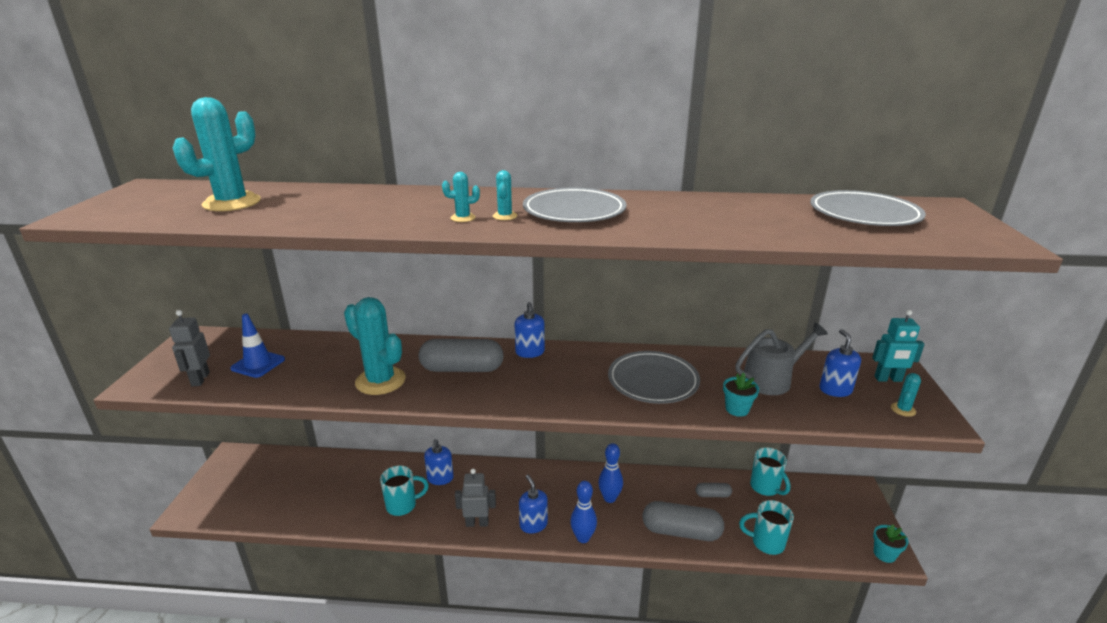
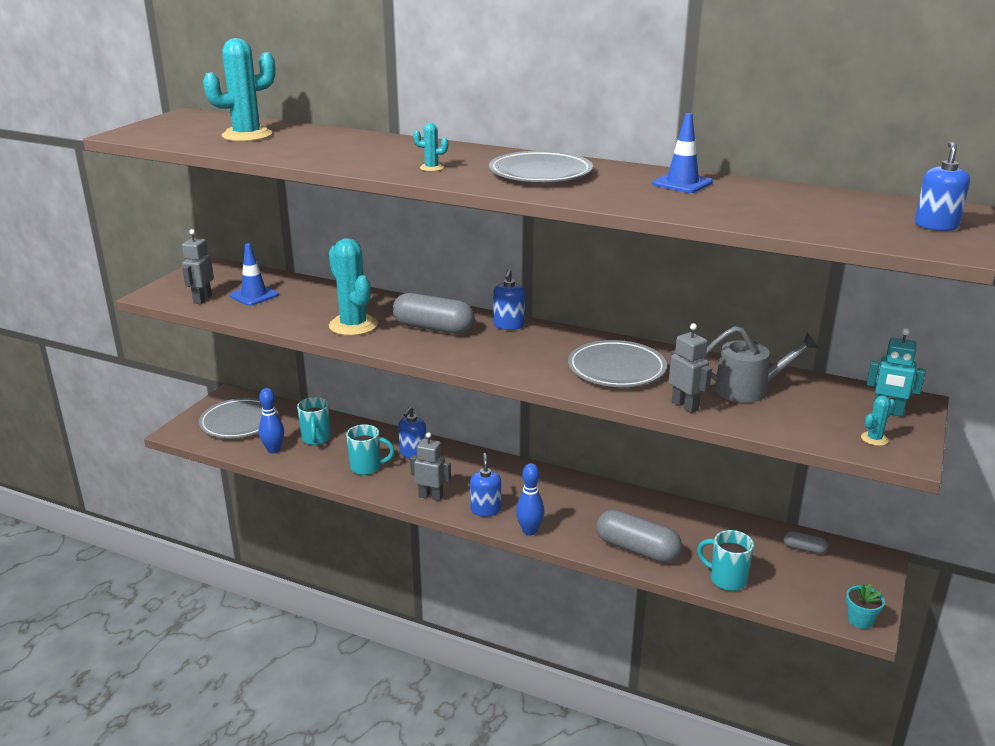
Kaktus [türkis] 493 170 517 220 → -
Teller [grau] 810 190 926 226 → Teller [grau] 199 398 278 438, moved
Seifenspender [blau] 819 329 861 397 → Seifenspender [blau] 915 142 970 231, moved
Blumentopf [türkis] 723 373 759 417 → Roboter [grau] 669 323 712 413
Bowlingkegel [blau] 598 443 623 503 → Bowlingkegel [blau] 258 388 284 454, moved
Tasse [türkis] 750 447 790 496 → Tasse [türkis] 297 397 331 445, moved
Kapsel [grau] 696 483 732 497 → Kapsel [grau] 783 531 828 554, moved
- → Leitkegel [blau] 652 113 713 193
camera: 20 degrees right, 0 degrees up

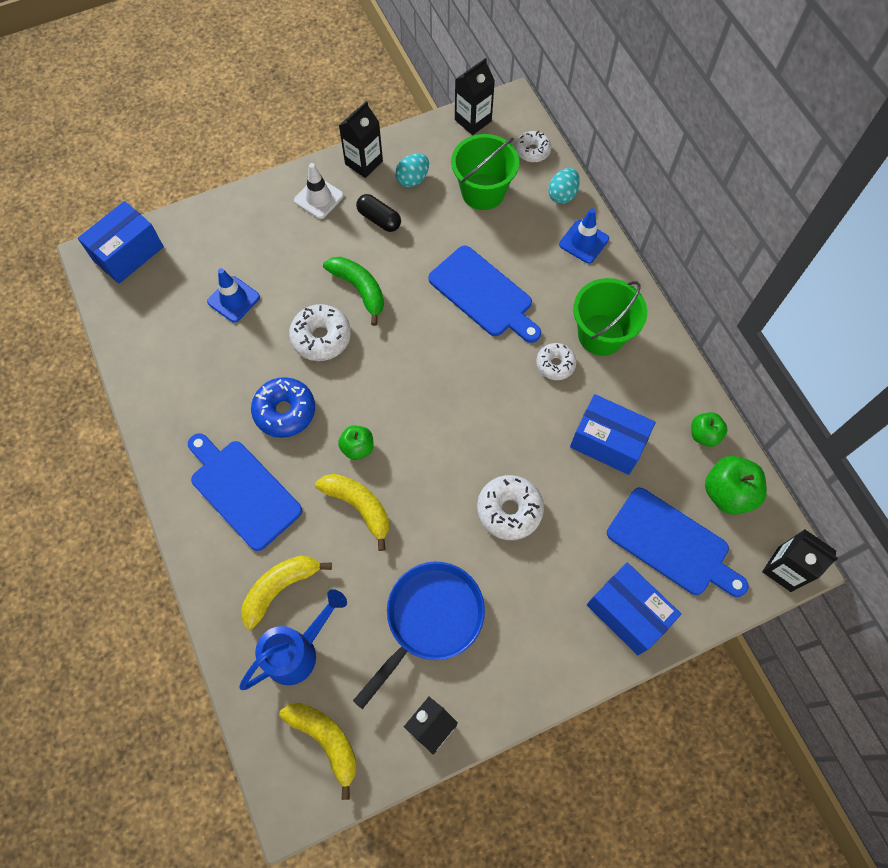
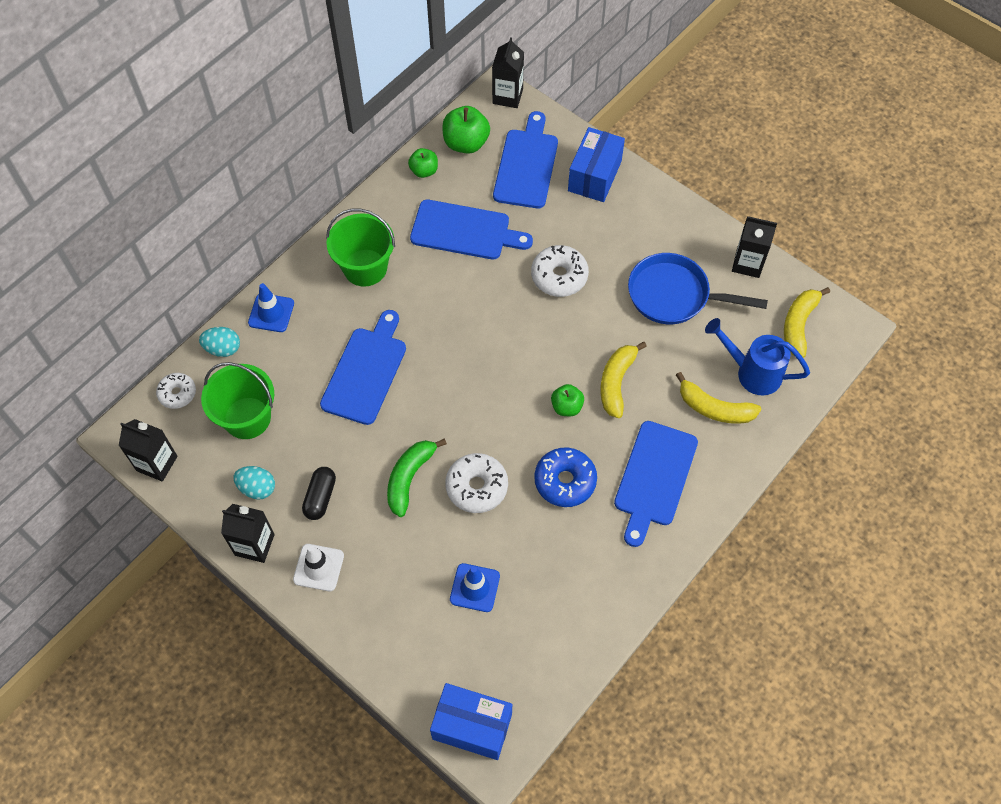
Donut [weiß] 536 343 576 380 → -
Schachtel [blau] 570 394 656 475 → Schneidebrett [blau] 410 200 533 259
camera: 115 degrees left, 5 degrees down

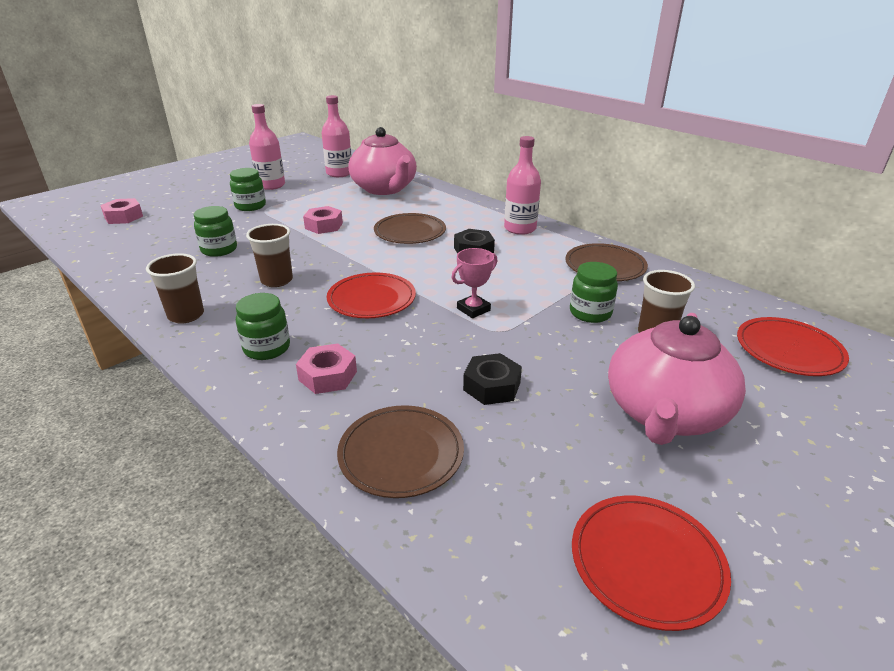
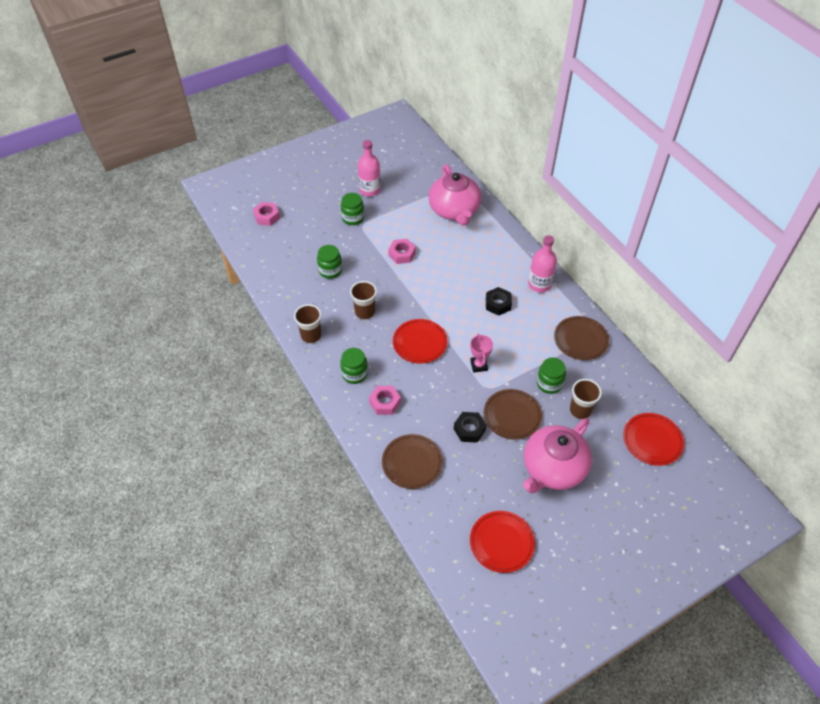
Flasche [rosa] 322 95 352 177 → -
Teller [braun] 374 213 446 244 → Teller [braun] 484 389 542 440, moved
Pokal [rosa] 451 248 497 318 → Pokal [rosa] 470 333 493 373, 75 degrees counterclockwise
camera: 15 degrees right, 20 degrees up

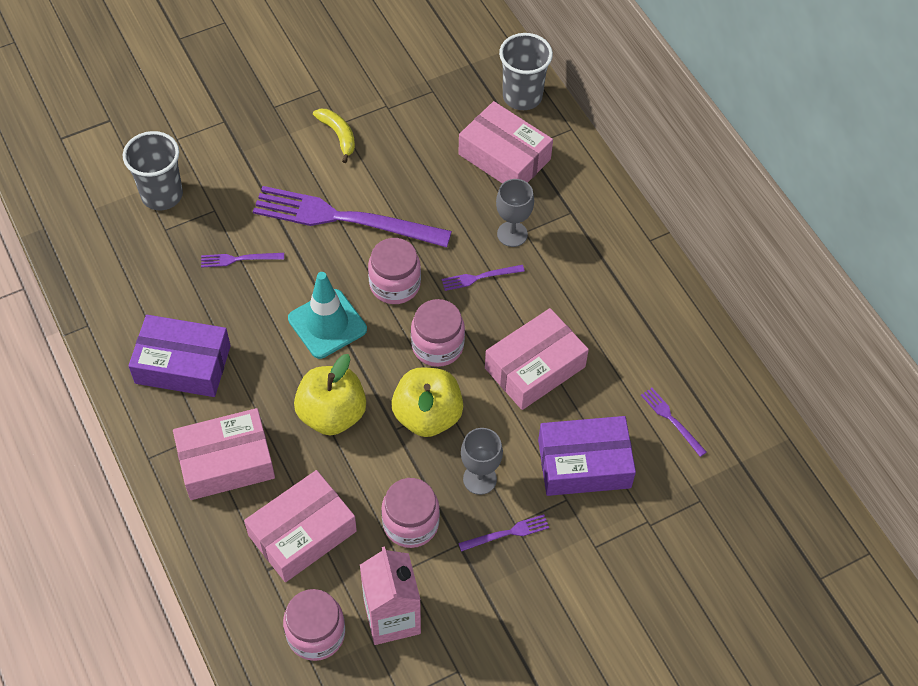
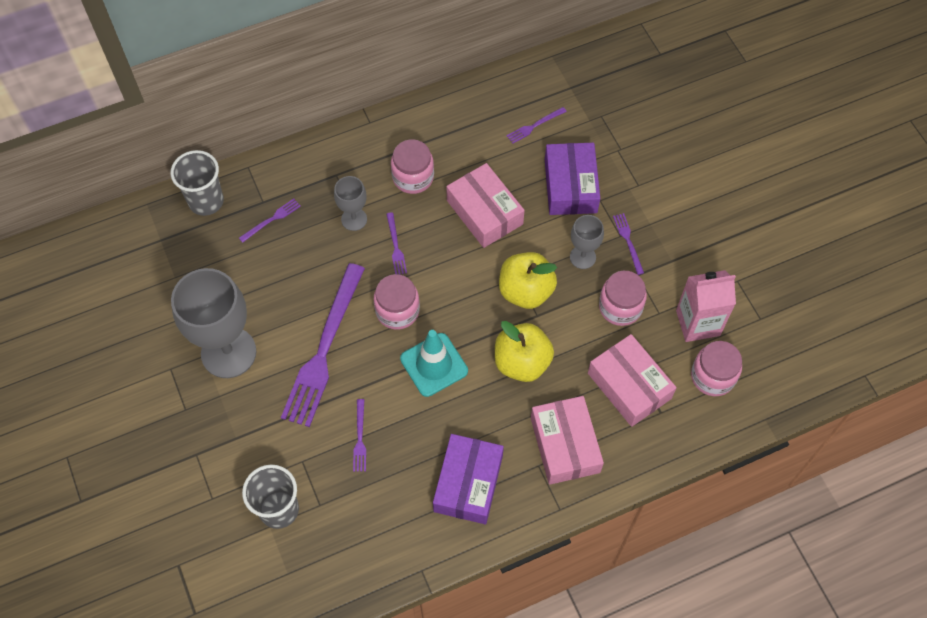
Schachtel [rosa] 458 101 553 184 → Gabel [lila] 239 199 301 243
Banane [gelb] 313 109 355 163 → Kelch [grau] 171 268 256 378
Einmachglas [rosa] 411 299 465 367 → Einmachglas [rosa] 391 139 434 194, moved
camera: 85 degrees left, 5 degrees up

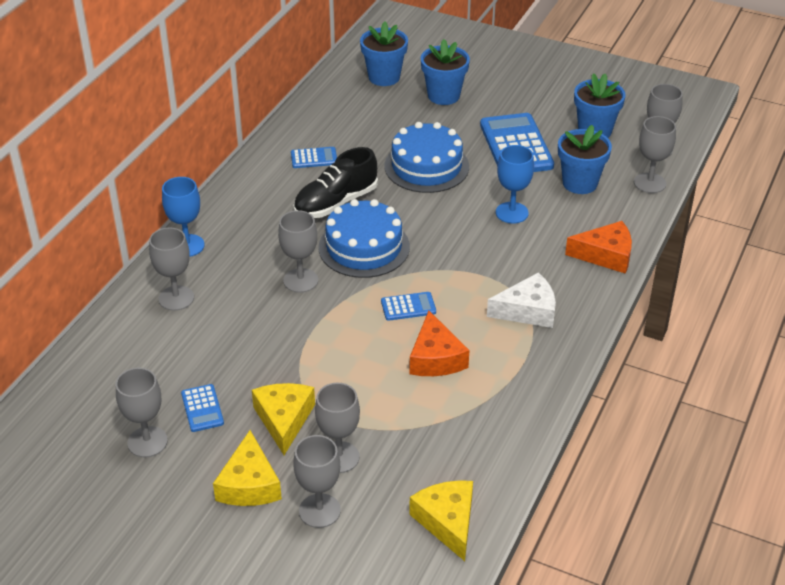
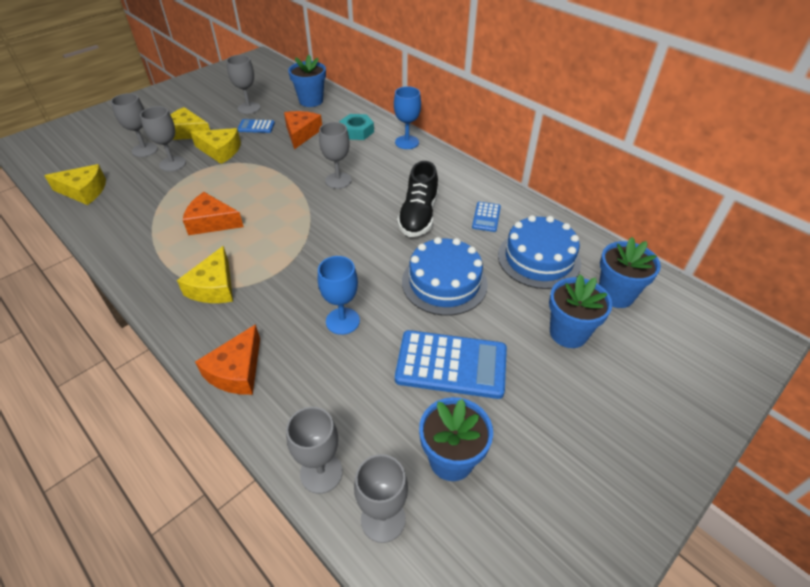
Blumentopf [blau] 558 125 612 194 → Blumentopf [blau] 288 55 326 107, moved
Schuh [schwarz] 293 147 378 218 → Schuh [schwarz] 397 161 438 237, 150 degrees counterclockwise
Kuchen [blau] 319 199 410 278 → Kuchen [blau] 498 215 581 289, moved
Kelch [grau] 149 228 194 311 → Sechskantmutter [türkis] 339 114 374 140
Käse [weiß] 487 272 556 328 → Käse [gelb] 177 246 233 303
Taschenrechner [blau] 381 292 436 321 → -
- → Käse [orange] 284 111 322 149
camera: 110 degrees right, 5 degrees up

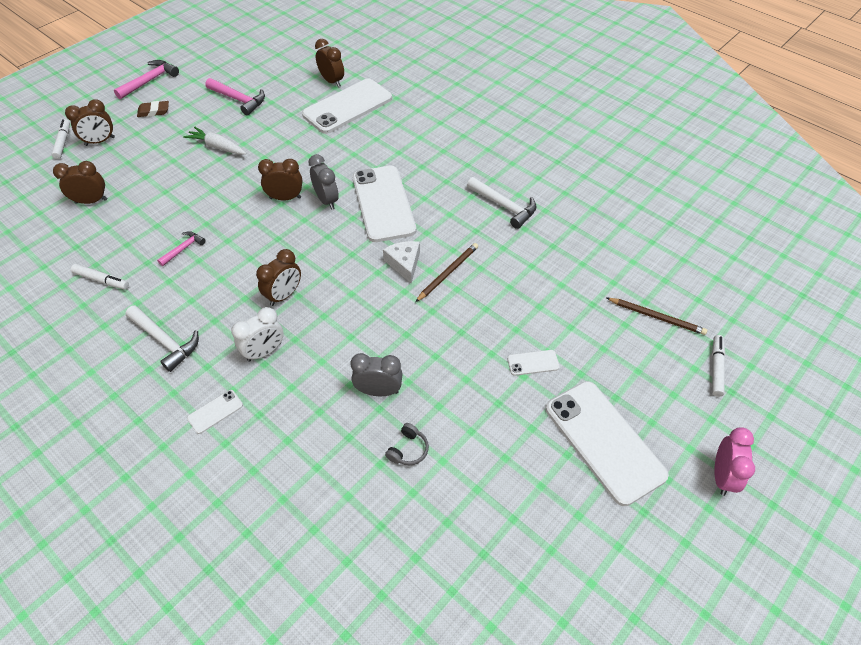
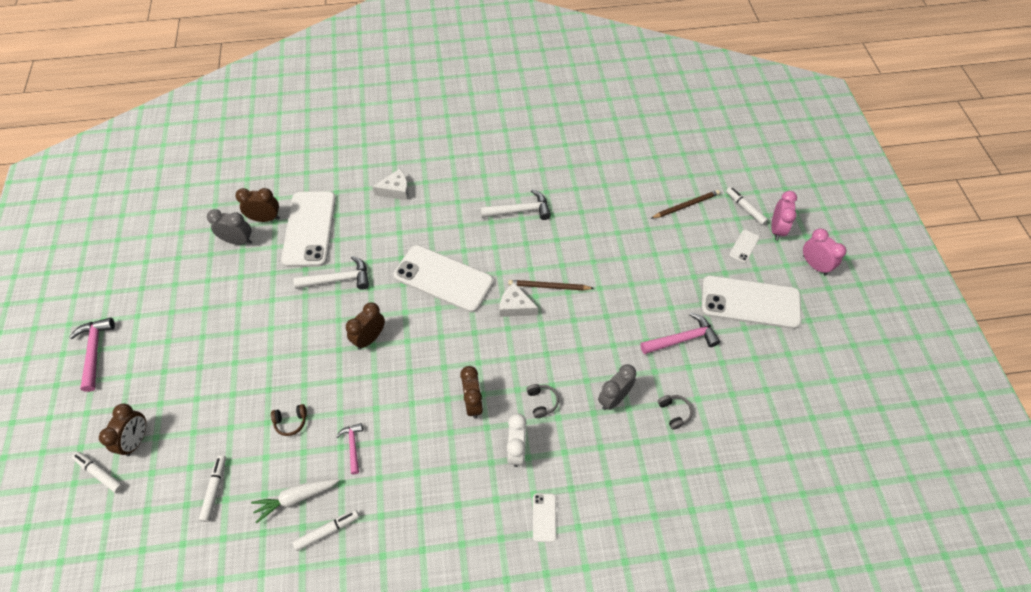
Hammer [rosa] 205 78 265 116 → Hammer [rosa] 640 312 720 354, moved
Radiergummi [braun] 137 101 169 117 → -
Karotte [weiß] 183 126 247 155 → Karotte [weiß] 251 479 340 523, moved
Wecker [grau] 308 154 339 210 → Wecker [grau] 207 209 252 245, moved
Wecker [braun] 53 161 107 204 → Filzstift [weiß] 199 455 226 522
Bleistift [braun] 416 243 478 302 → Bleistift [braun] 508 280 594 290, 75 degrees counterclockwise
Hammer [weiß] 125 305 199 372 → Hammer [weiß] 293 256 369 290, moved
Handy [weiß] 507 350 560 376 → Handy [weiß] 729 230 760 263, moved
- → Käse [weiß] 372 169 409 200
- → Wecker [rosa] 771 191 797 240
- → Kopfhörer [grau] 526 384 559 418
- → Kopfhörer [braun] 271 404 307 436
camera: 50 degrees left, 5 degrees up

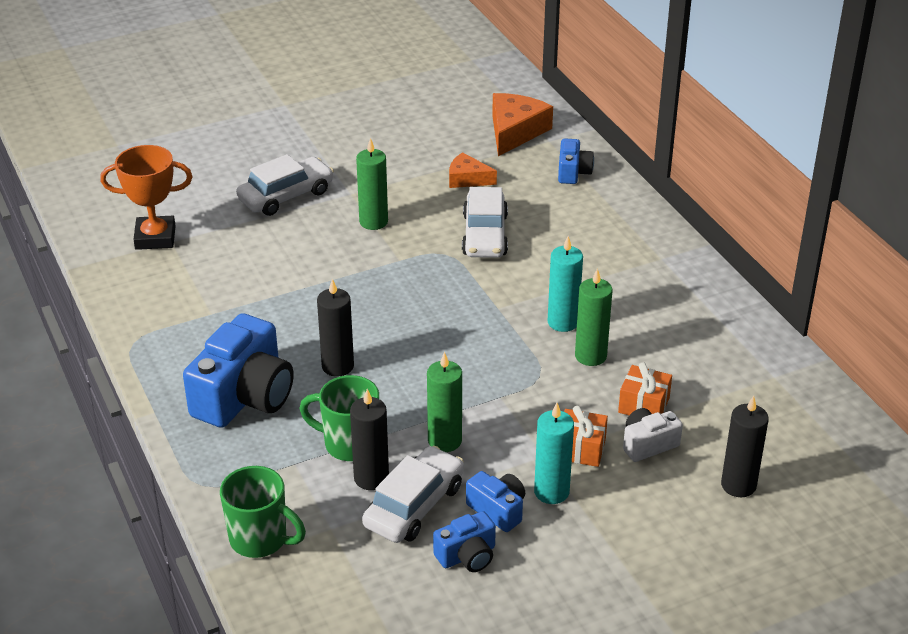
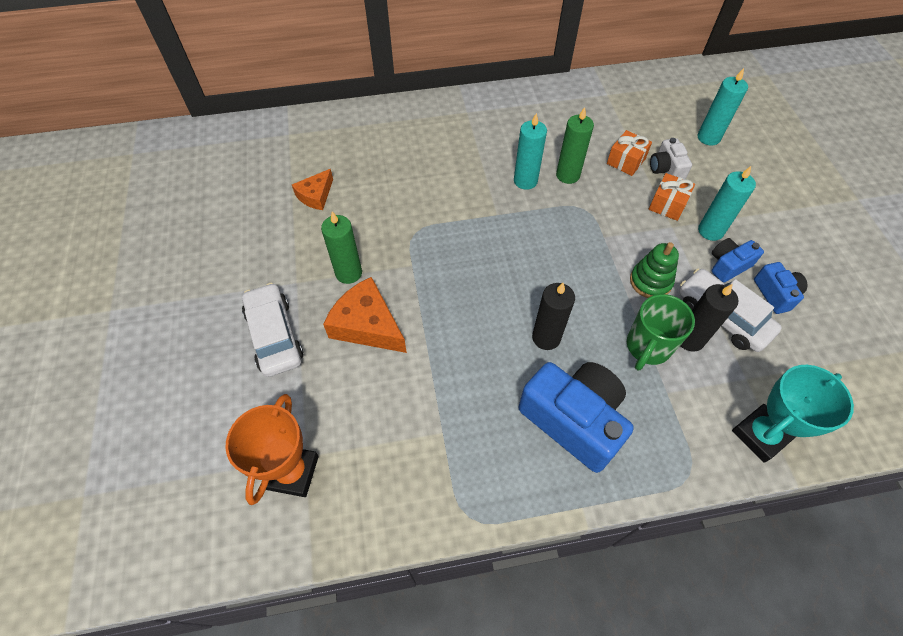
Käse [orange] 492 93 553 156 → Käse [orange] 323 277 407 353, moved
Kamera [blau] 558 138 594 184 → -
Auto [weiß] 462 187 508 258 → -
Kerze [grün] 427 352 462 452 → Stapelspielzeug [grün] 630 242 679 298
Kerze [schwarz] 721 396 769 497 → Kerze [türkis] 698 68 748 146
Tasse [grün] 220 466 306 558 → Pokal [türkis] 732 365 854 463
camera: 75 degrees left, 20 degrees up

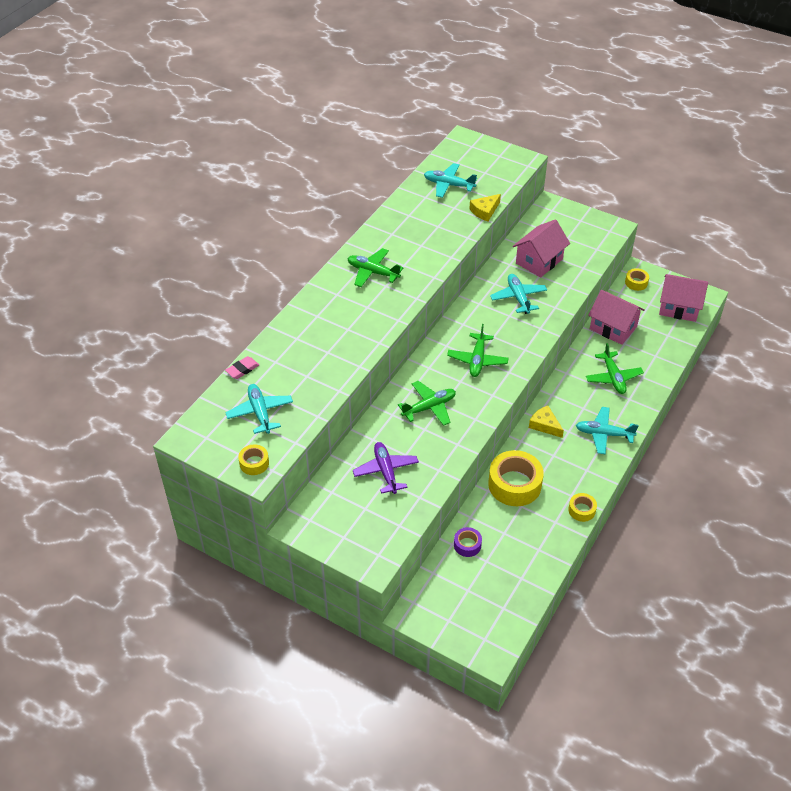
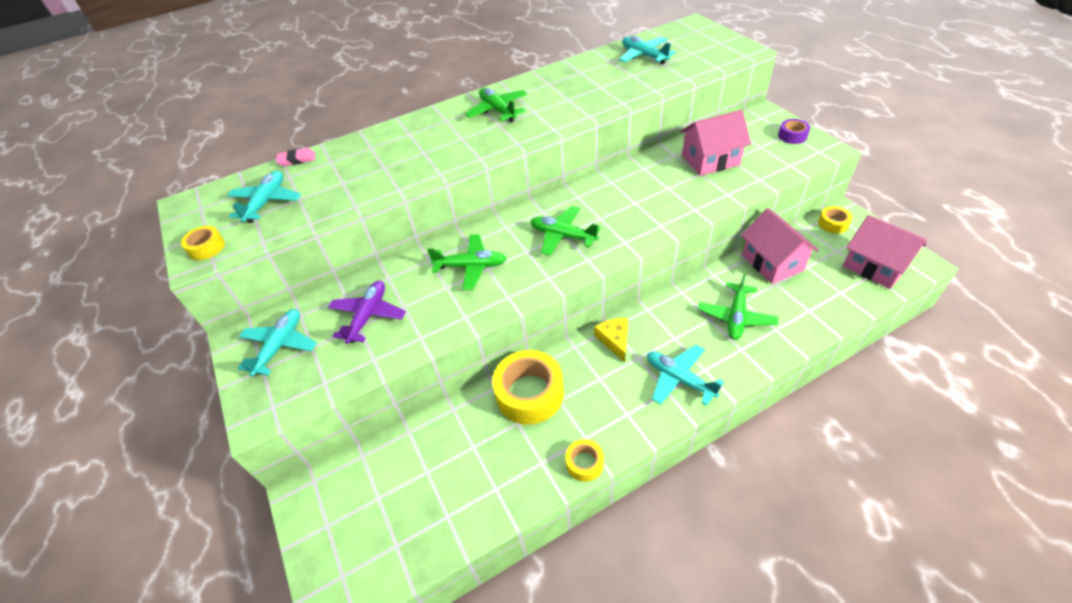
Käse [gelb] 469 194 501 221 → -
Flugzeug [türkis] 490 274 547 314 → Flugzeug [türkis] 238 309 317 377, moved
Flugzeug [grün] 447 324 509 377 → Flugzeug [grün] 531 206 601 256, 75 degrees clockwise
Klebeband [lila] 454 527 482 557 → Klebeband [lila] 778 119 810 144, moved
camera: 35 degrees right, 0 degrees up

